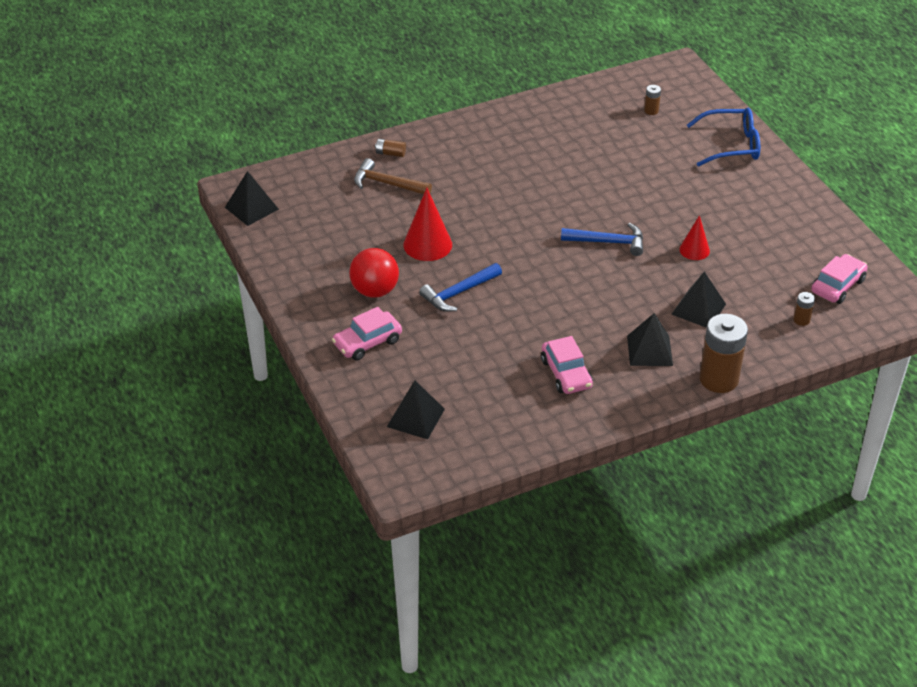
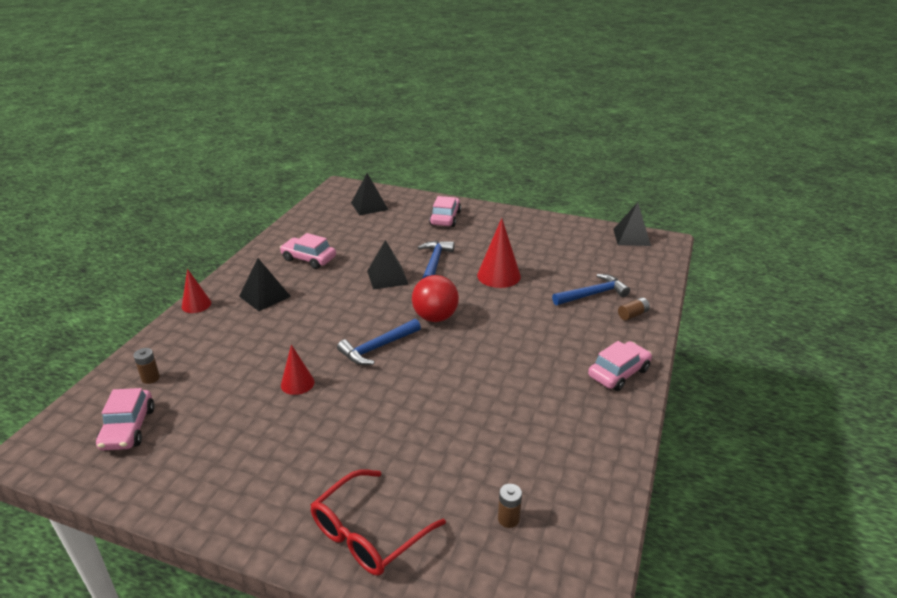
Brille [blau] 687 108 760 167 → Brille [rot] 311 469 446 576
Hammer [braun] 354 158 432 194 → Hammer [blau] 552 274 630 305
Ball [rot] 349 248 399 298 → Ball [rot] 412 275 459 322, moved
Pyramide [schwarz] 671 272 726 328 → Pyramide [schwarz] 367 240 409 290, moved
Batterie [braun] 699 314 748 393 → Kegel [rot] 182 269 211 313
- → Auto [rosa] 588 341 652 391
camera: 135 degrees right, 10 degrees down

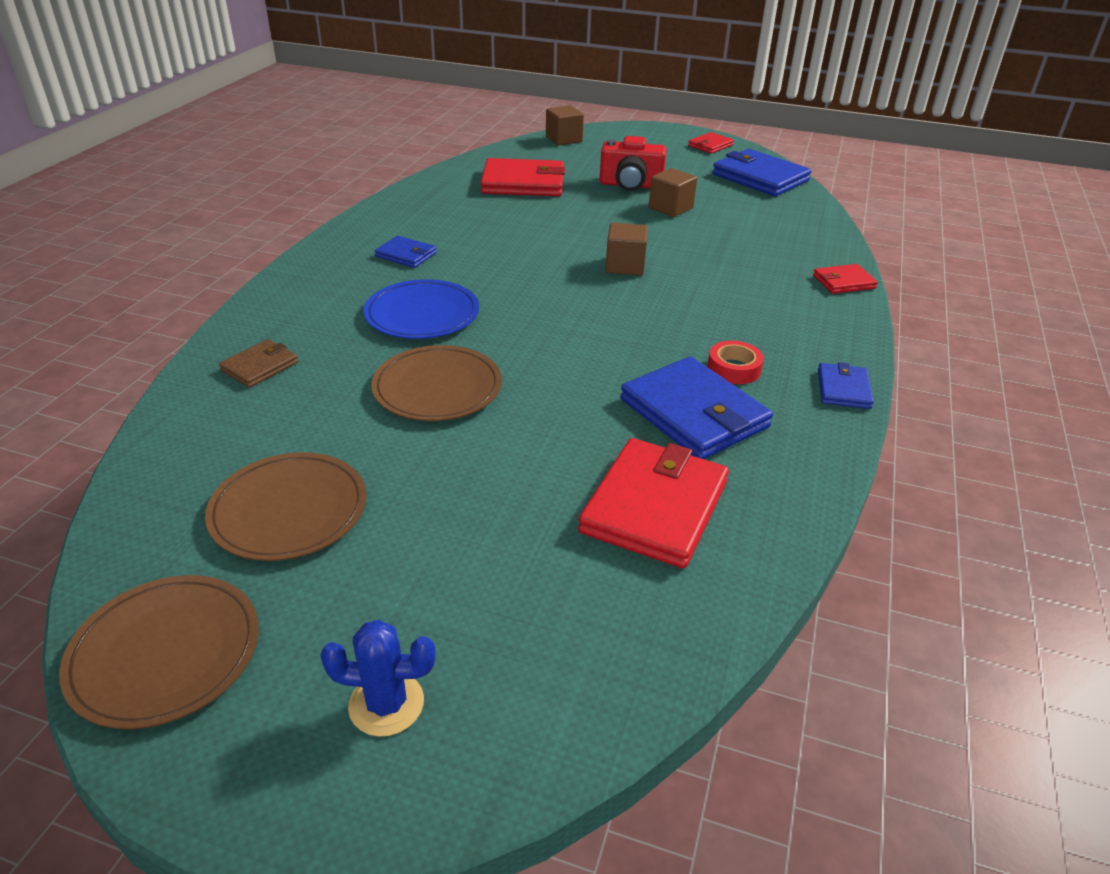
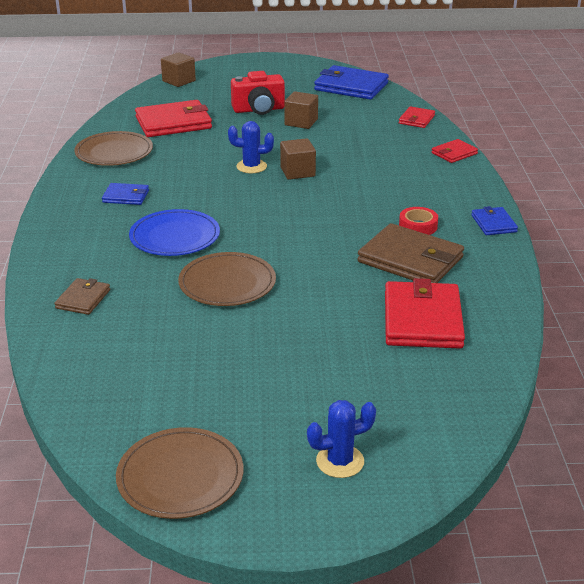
Geldbörse [rot] 688 132 734 154 → Geldbörse [rot] 399 106 435 128, moved
Geldbörse [blau] 620 357 773 459 → Geldbörse [braun] 357 223 464 283
Teller [braun] 205 452 366 561 → Teller [braun] 74 131 153 166, moved
- → Kaktus [blau] 228 121 274 173
camera: 20 degrees left, 5 degrees down

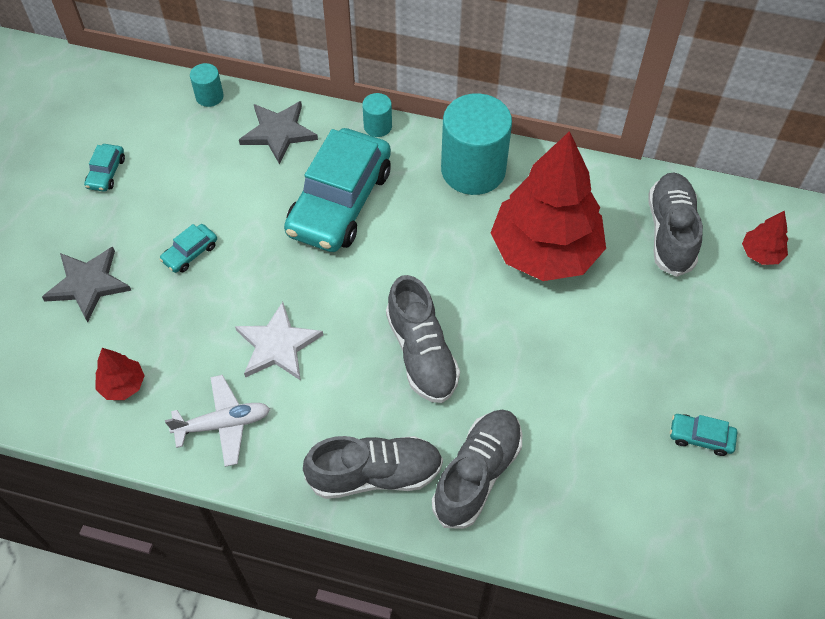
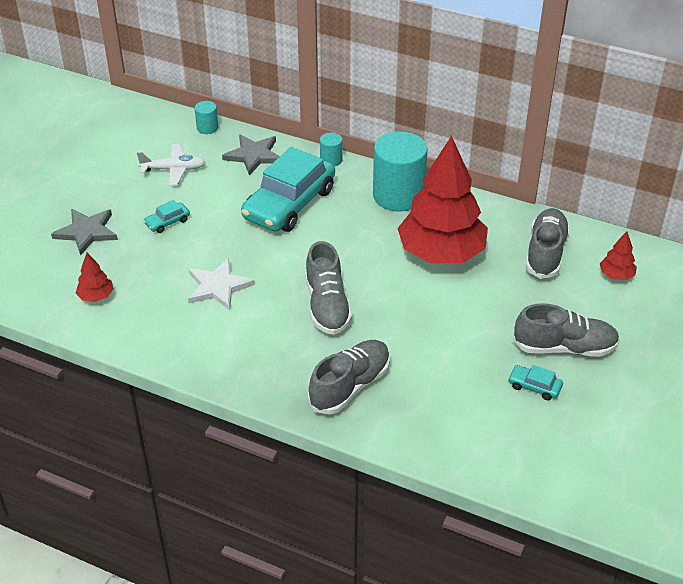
Auto [türkis] 84 144 125 192 → -
Flugzeug [weiß] 165 375 270 467 → Flugzeug [weiß] 137 144 205 186, moved
Schuh [grau] 303 436 443 499 → Schuh [grau] 513 303 620 357, moved
camera: 10 degrees right, 15 degrees down

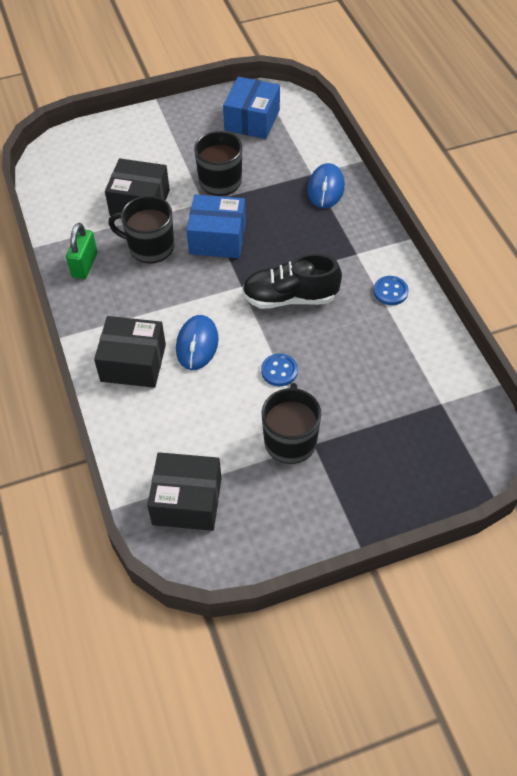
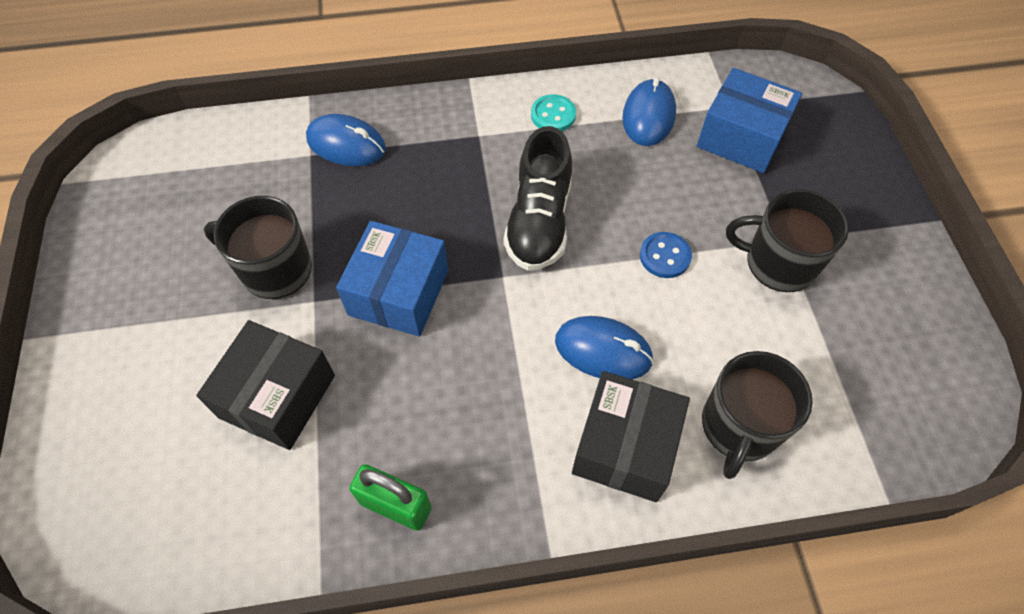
Schachtel [blau] 223 77 280 139 → Schachtel [blau] 697 68 802 173, moved
Tasse [schwarz] 108 196 174 263 → Tasse [schwarz] 702 351 813 479, moved
Knopf [blau] 373 276 409 305 → Knopf [türkis] 531 94 576 131
Schachtel [schwarz] 147 452 222 531 → -
- → Computermaus [blau] 622 77 676 146
camera: 80 degrees left, 5 degrees up

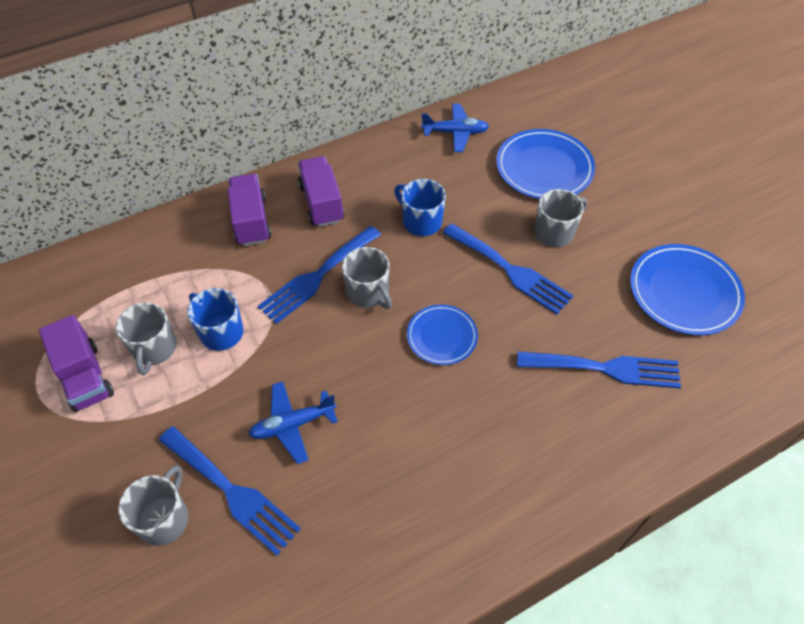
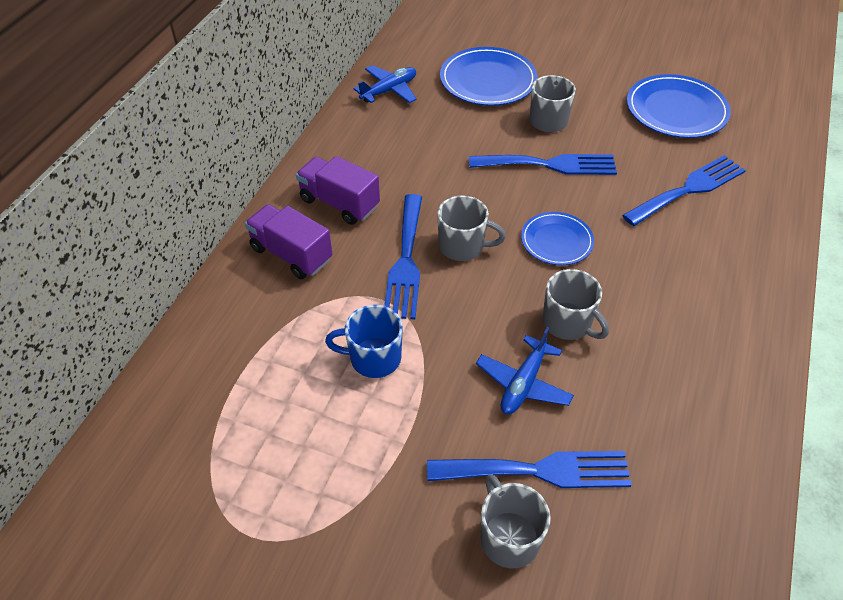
Tasse [blau] 394 179 446 236 → -
Tasse [grau] 116 302 177 375 → Tasse [grau] 542 269 609 340, moved
Lastwagen [lila] 39 315 114 412 → -
camera: 40 degrees left, 5 degrees down

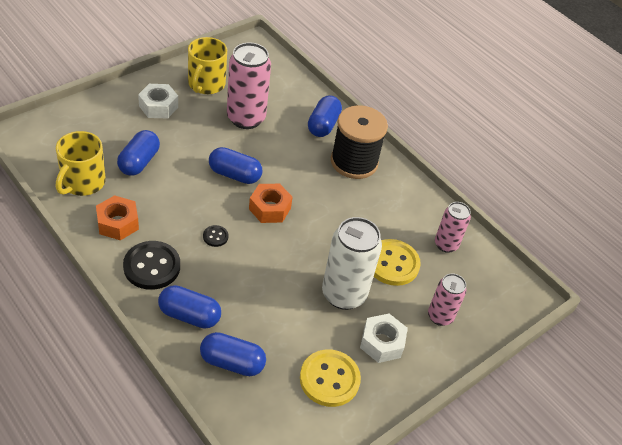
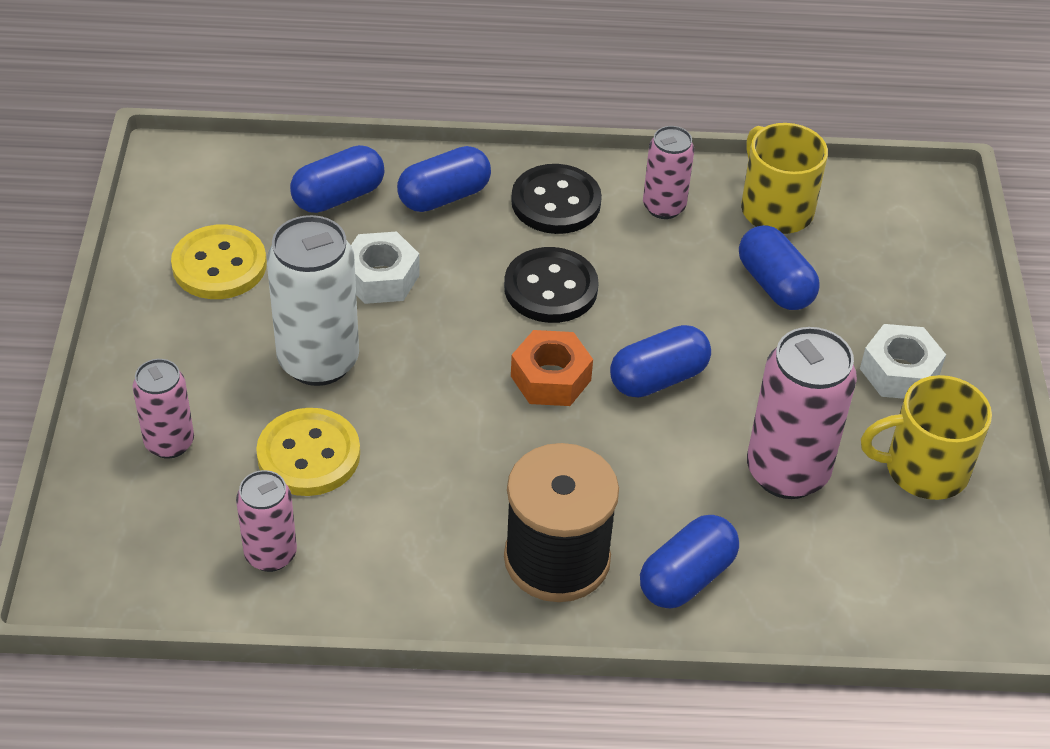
Tasse [gelb] 188 37 227 94 → Tasse [gelb] 861 375 992 500, 60 degrees counterclockwise
Kapsel [blau] 308 95 342 137 → Kapsel [blau] 640 515 739 608, 75 degrees clockwise
Sechskantmutter [orange] 96 195 139 240 → Dose [rosa] 643 126 694 219
Knopf [schwarz] 203 225 228 247 → Knopf [schwarz] 504 247 599 323, x2.13
Sechskantmutter [weiß] 360 314 408 363 → Sechskantmutter [weiß] 351 231 420 304, moved
camera: 135 degrees right, 0 degrees up

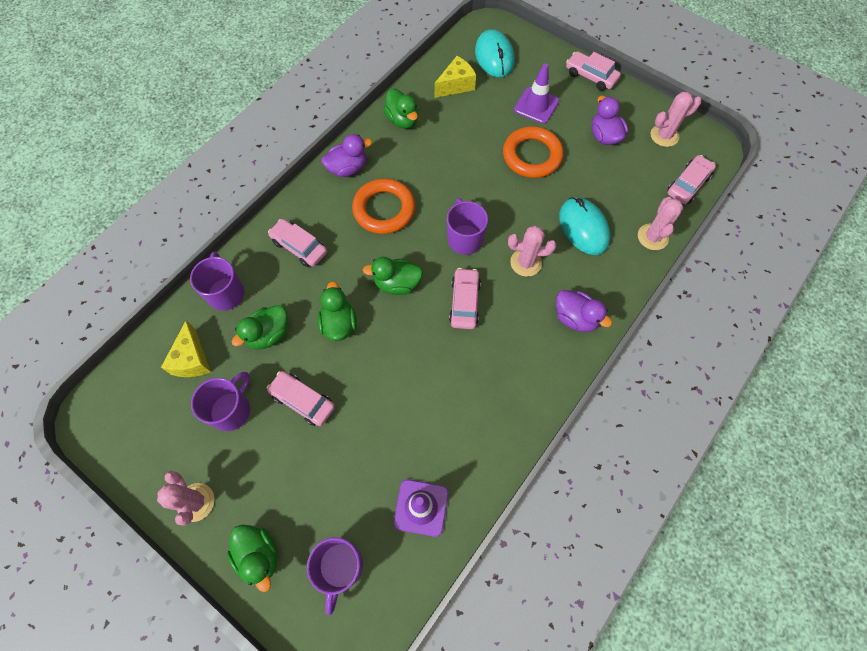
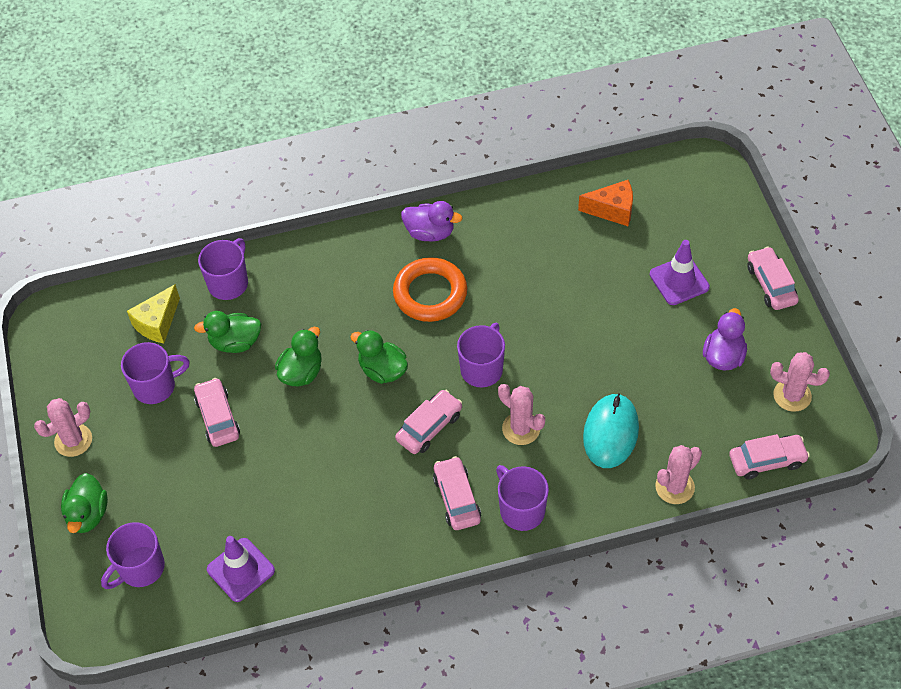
Computermaus [türkis] 475 30 515 77 → -
Käse [gelb] 435 56 476 98 → Käse [orange] 578 180 633 226
Ente [grün] 383 89 418 129 → -
Ring [orange] 503 126 564 178 → -
Auto [rosa] 268 219 327 267 → Auto [rosa] 433 456 481 530, moved
Ente [lila] 556 290 612 332 → Tasse [lila] 496 465 549 531
Kaktus [rosa] 157 471 214 526 → Kaktus [rosa] 34 398 92 457, 45 degrees clockwise
camera: 40 degrees right, 10 degrees down

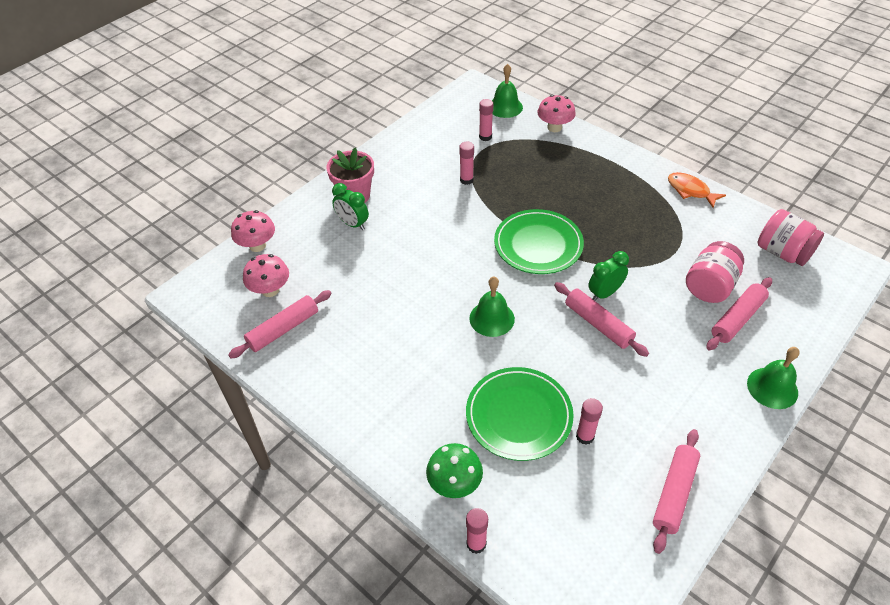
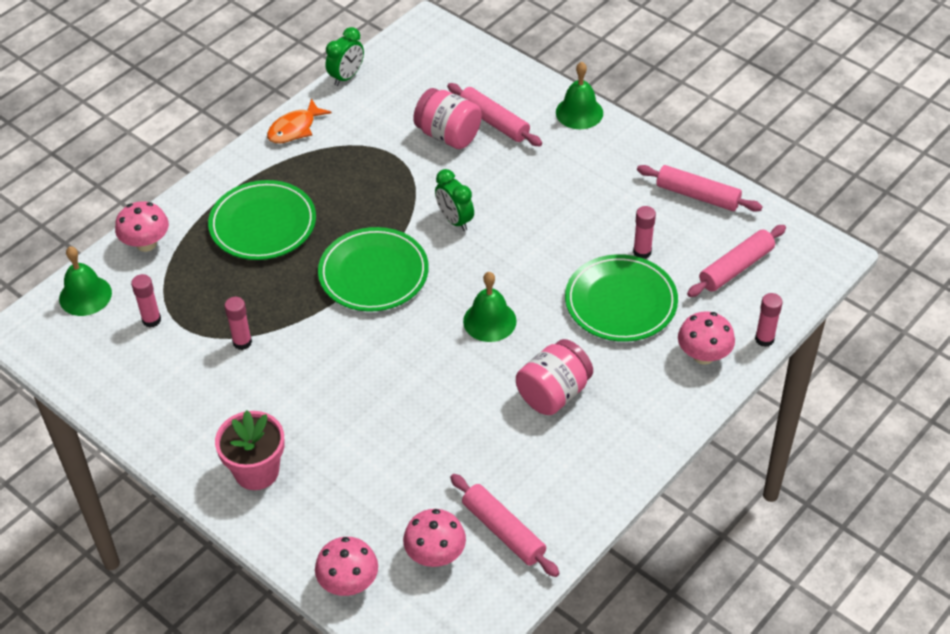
Wecker [grün] 332 183 369 230 → Wecker [grün] 326 27 364 86, moved
Einmachglas [rosa] 758 209 824 266 → Einmachglas [rosa] 516 339 593 415, moved
Nudelholz [rosa] 554 282 649 357 → Nudelholz [rosa] 687 225 786 297, moved
Pilz [grün] 426 443 483 498 → Pilz [rosa] 678 311 735 365
- → Teller [grün] 208 180 316 260
camera: 90 degrees left, 0 degrees up

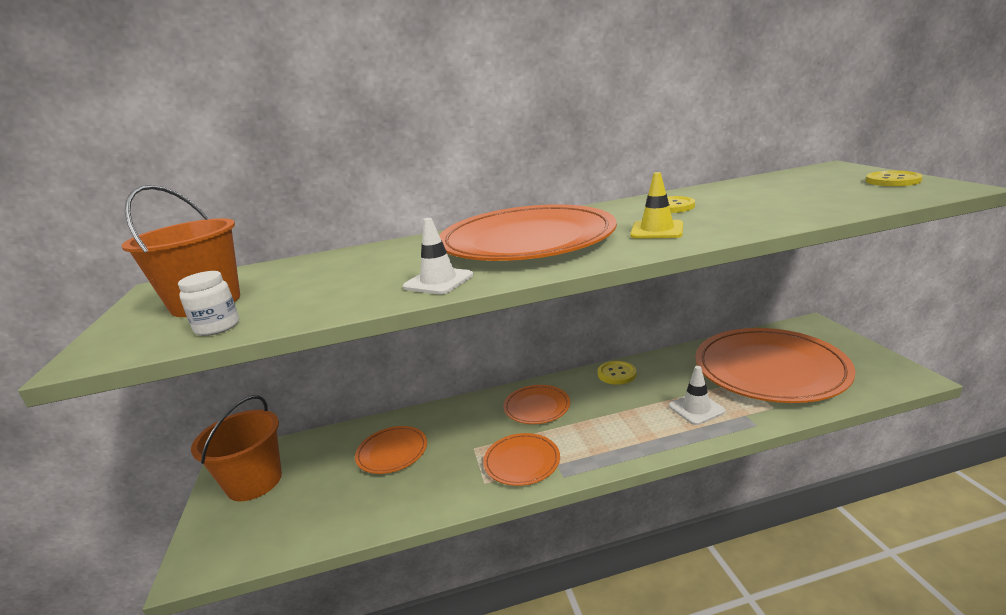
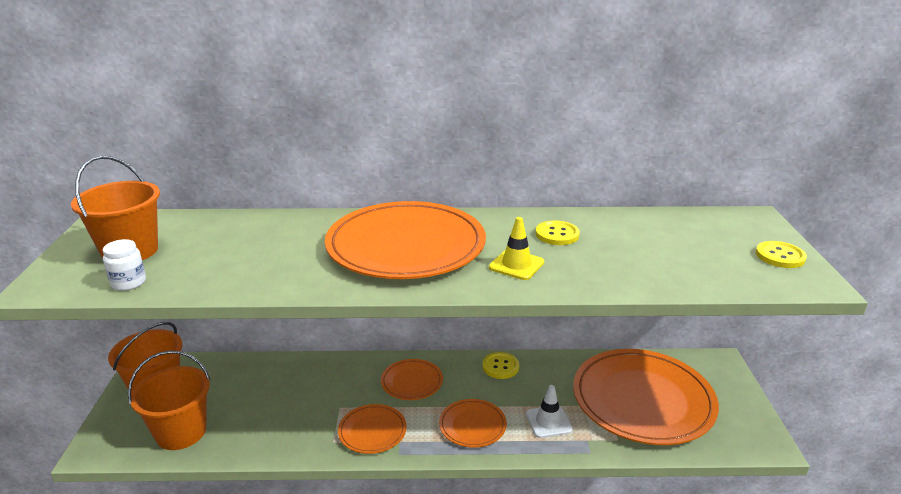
Leitkegel [weiß] 403 218 473 294 → -
Teller [orange] 355 426 427 474 → Teller [orange] 439 399 507 448, moved
- → Eimer [orange] 128 350 210 450
camera: 10 degrees right, 5 degrees up

